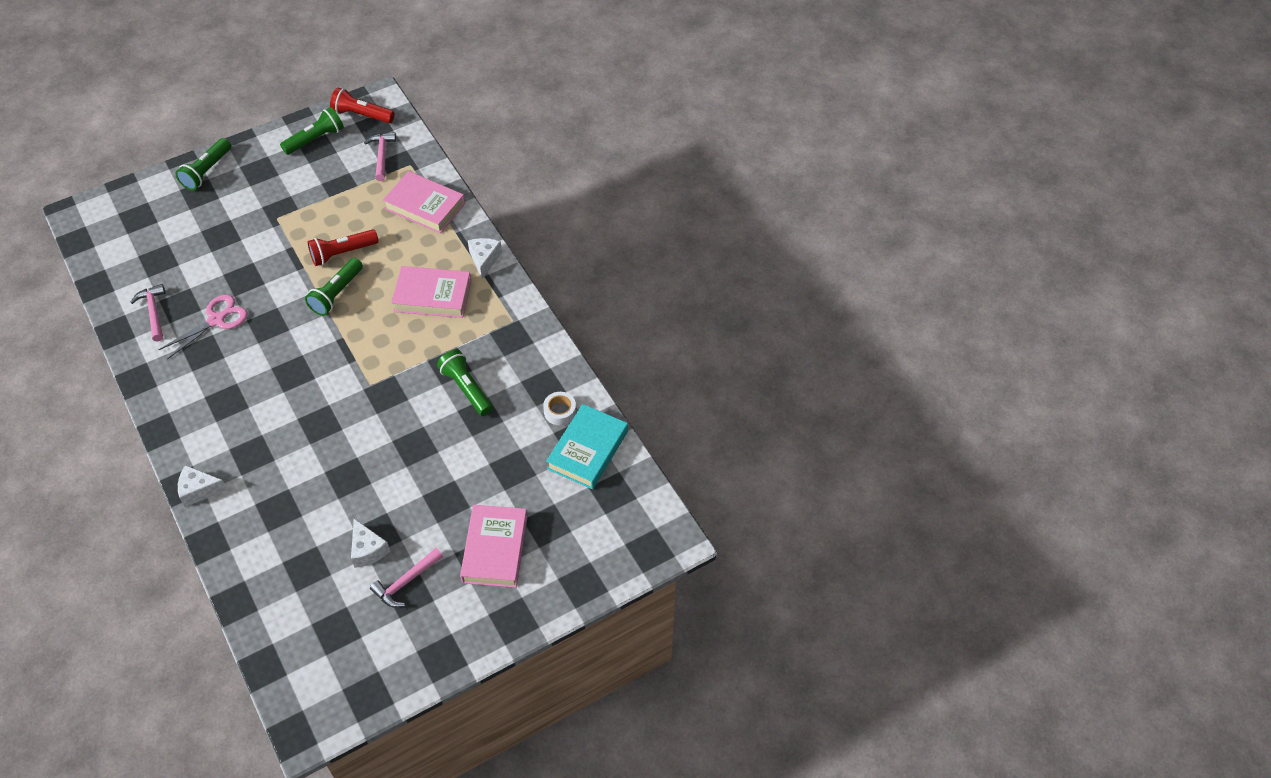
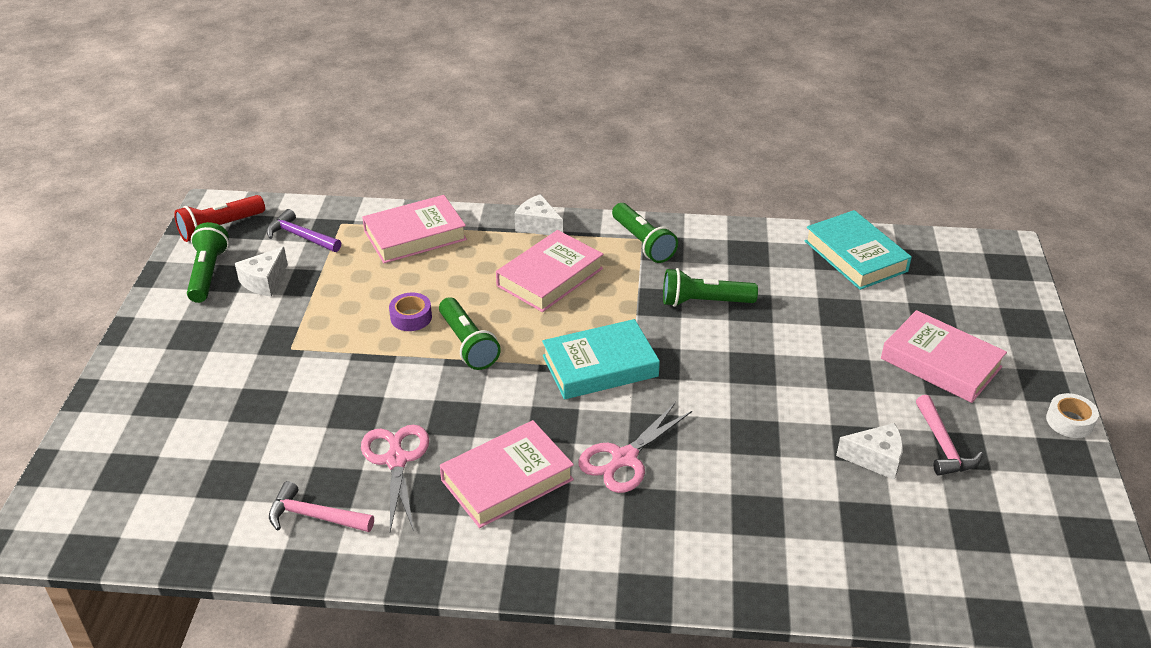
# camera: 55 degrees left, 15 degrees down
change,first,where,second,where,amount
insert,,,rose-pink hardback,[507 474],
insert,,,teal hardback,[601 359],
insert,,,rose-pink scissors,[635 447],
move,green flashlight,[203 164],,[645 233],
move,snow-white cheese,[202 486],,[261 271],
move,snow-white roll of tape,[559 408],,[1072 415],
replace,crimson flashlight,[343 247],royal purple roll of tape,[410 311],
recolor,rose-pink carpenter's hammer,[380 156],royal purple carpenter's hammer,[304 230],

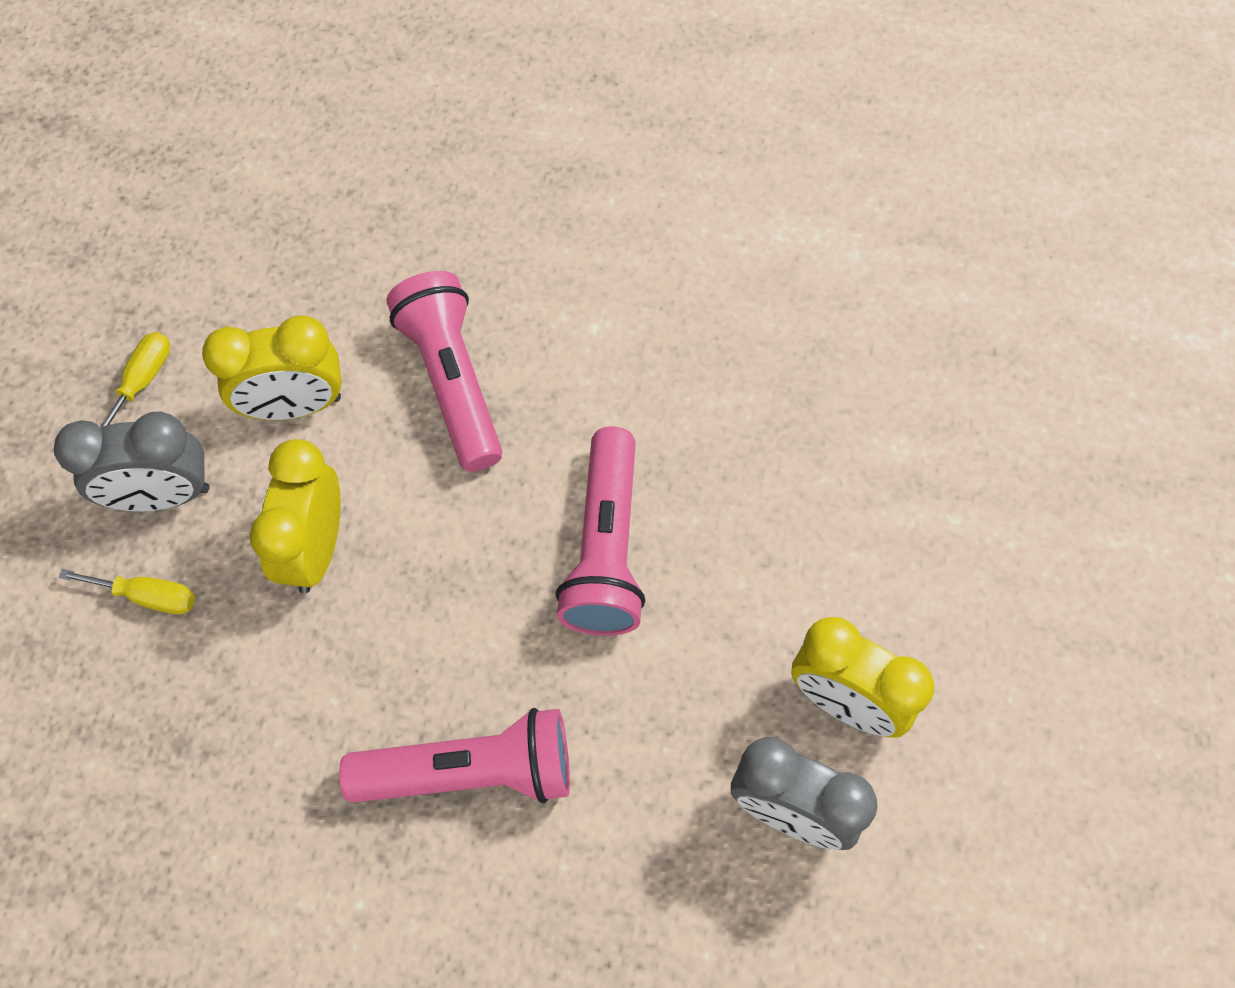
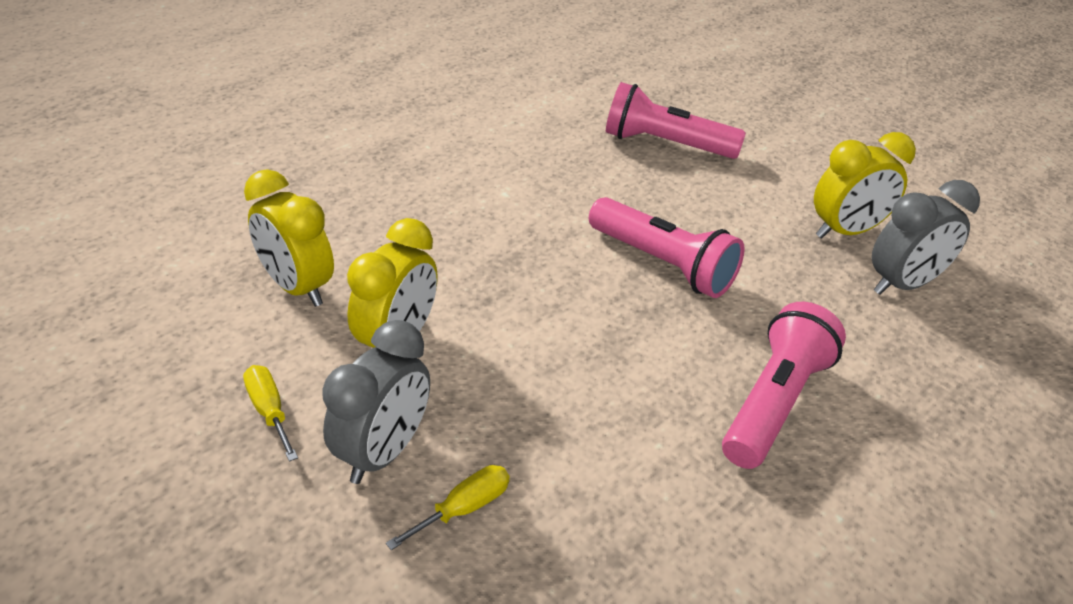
# camera: 55 degrees left, 25 degrees down
change,first,where,second,where,amount
move,yellow bedside clock,[295 516],,[289 238],
move,rose-pink flashlight,[444 371],,[676 120],

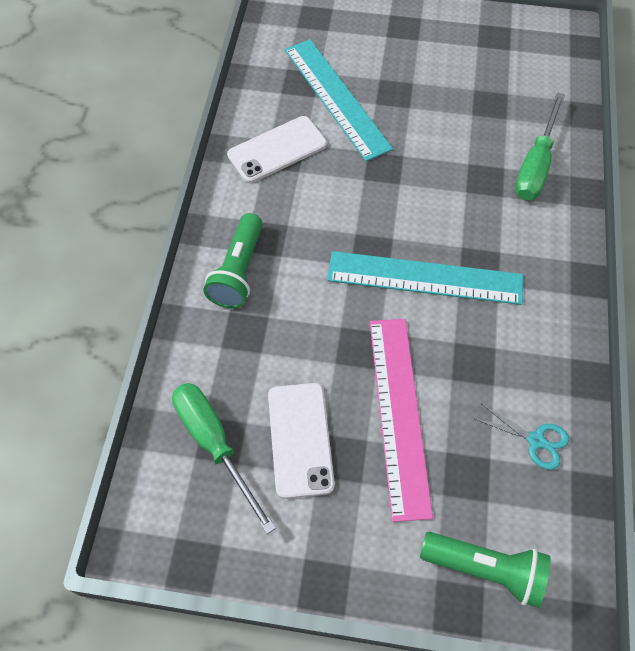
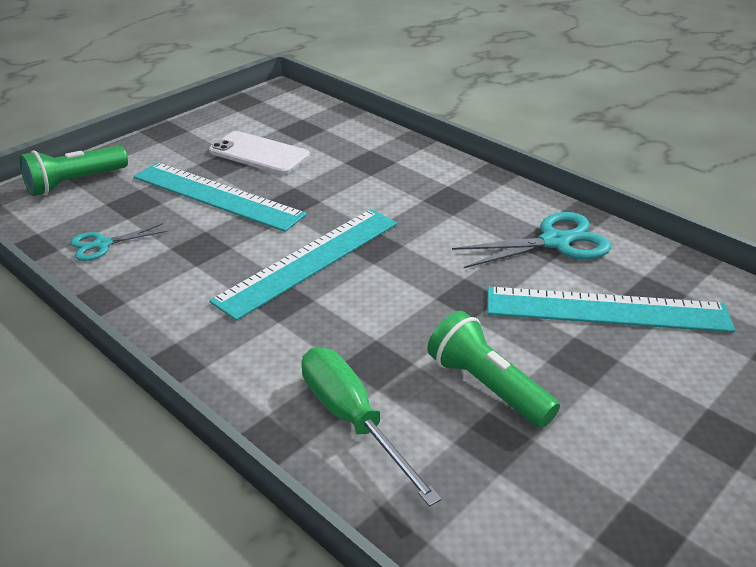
# camera: 125 degrees right, 25 degrees down
change,first,where,second,where,amount
delete,green hand screwdriver,[224 458],,,
move,green flashlight,[233 261],,[493 369],
replace,snow-white smartphone,[277 149],teal scissors,[531 240],
recolor,rose-pink measuring stick,[401 420],teal measuring stick,[220 197],

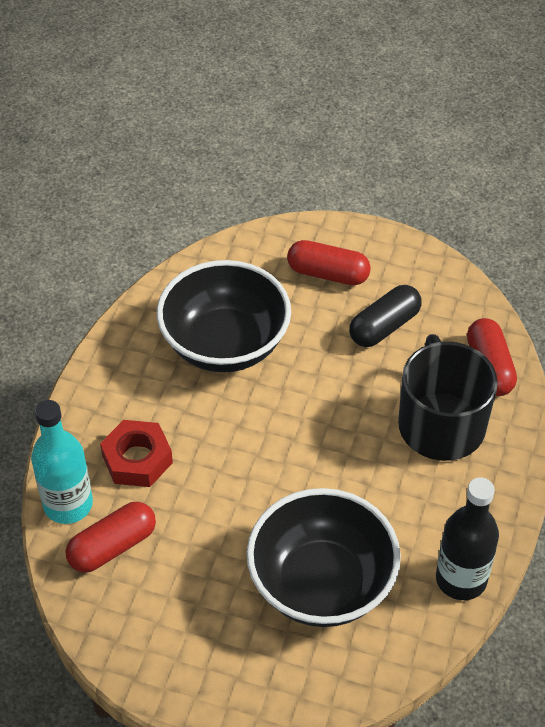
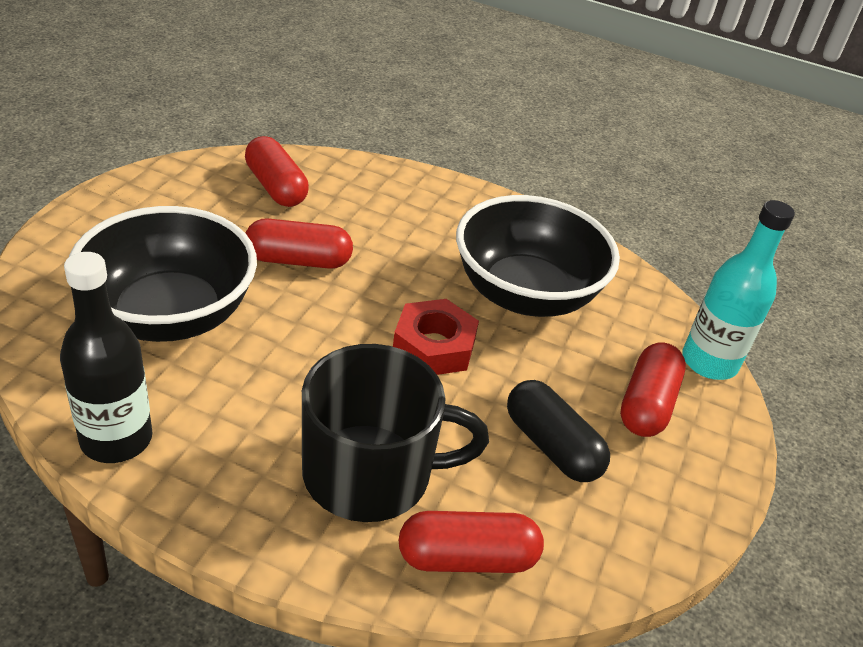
# camera: 90 degrees right, 10 degrees down
change,first,where,second,where,amount
insert,,,crimson pill,[299 243],
move,teal bottle,[62 462],,[738 290],
move,crimson hex nut,[136 453],,[436 337],

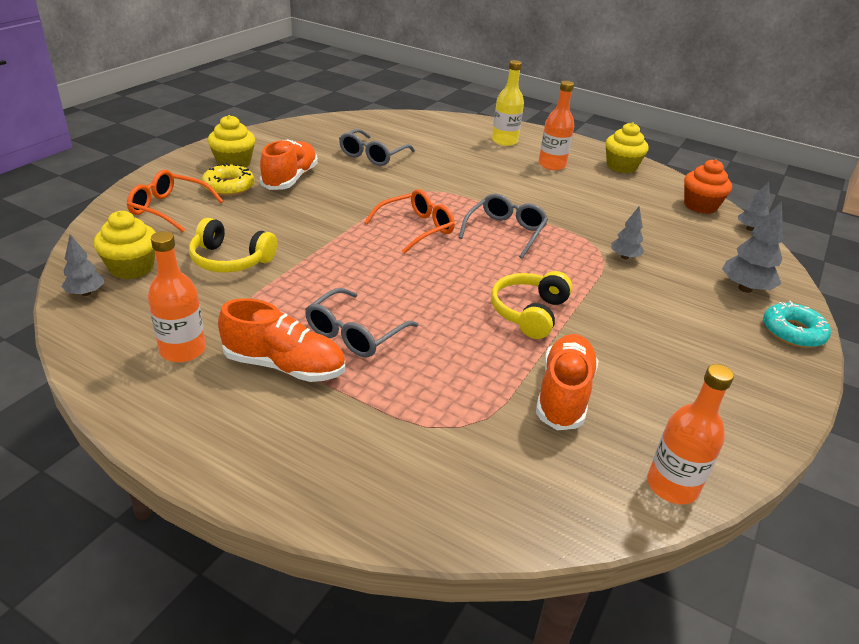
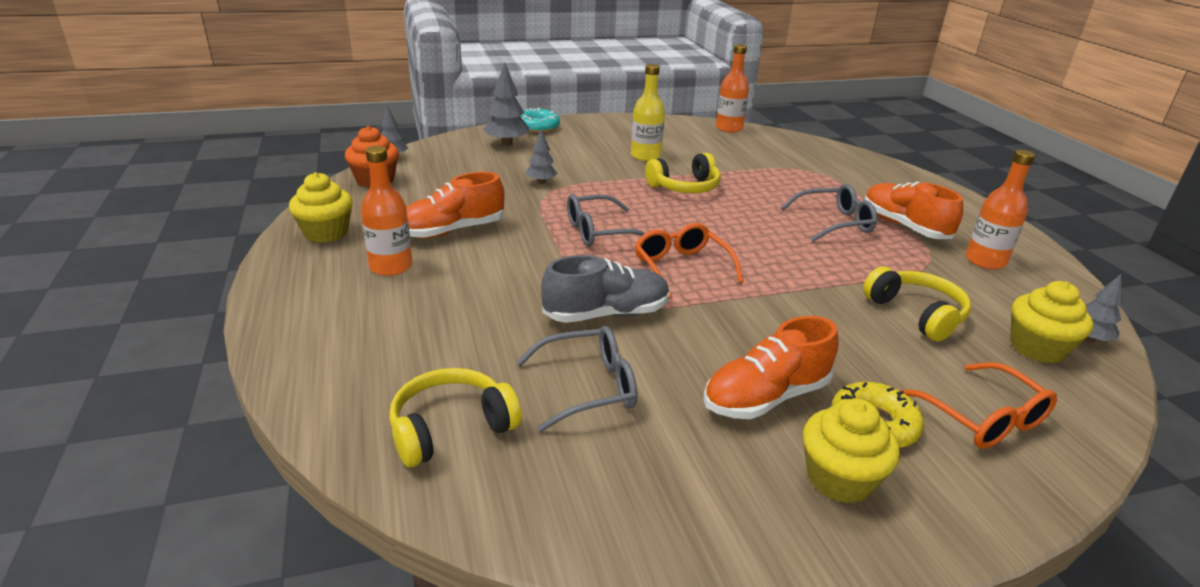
# camera: 135 degrees left, 5 degrees down
change,first,where,second,where,amount
insert,,,yellow headphones,[455 417],
insert,,,ash-grey shoe,[605 289],
move,yellow bottle,[508 103],,[648 112],
move,orange shoe,[567 382],,[455 205],
rotate,orange spectacles,[409 221],,[689 260],60 degrees clockwise

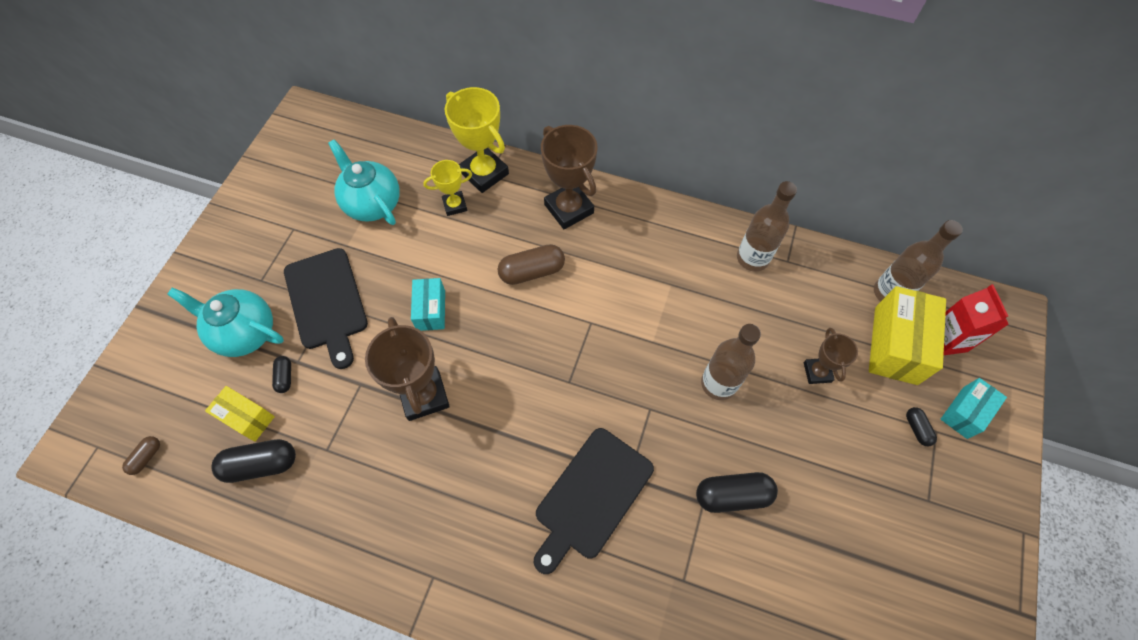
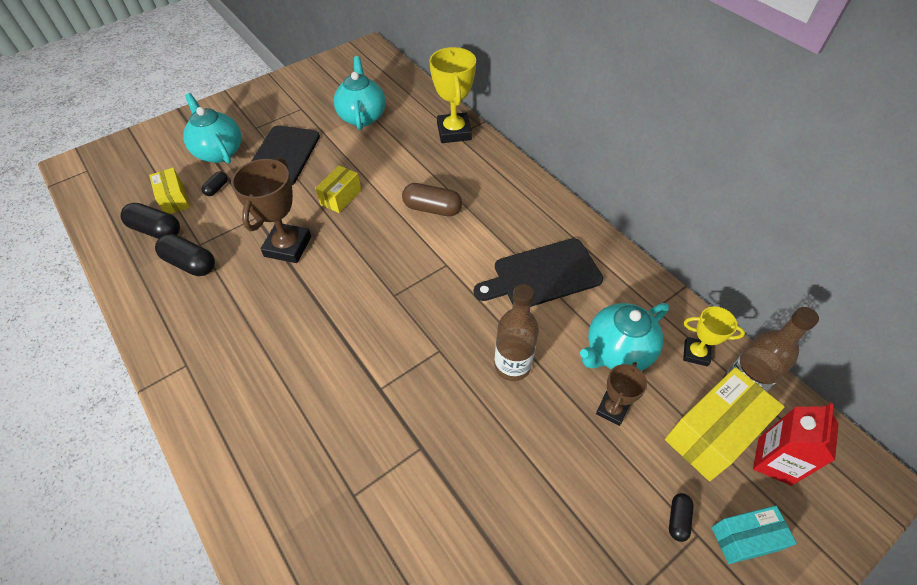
# camera: 35 degrees right, 10 degrees down
change,first,where,second,where,amount
delete,brown pill,[141 455],,,
delete,brown trophy,[569 177],,,
delete,brown bottle,[767 226],,,
insert,,,teal tea pot,[624 337],
move,yellow trophy,[447 188],,[714 336],
move,jet-black bread board,[594 501],,[538 272],
move,jet-black pill,[737 492],,[185 255],
recolor,teal parcel,[428 304],yellow parcel,[338 189],

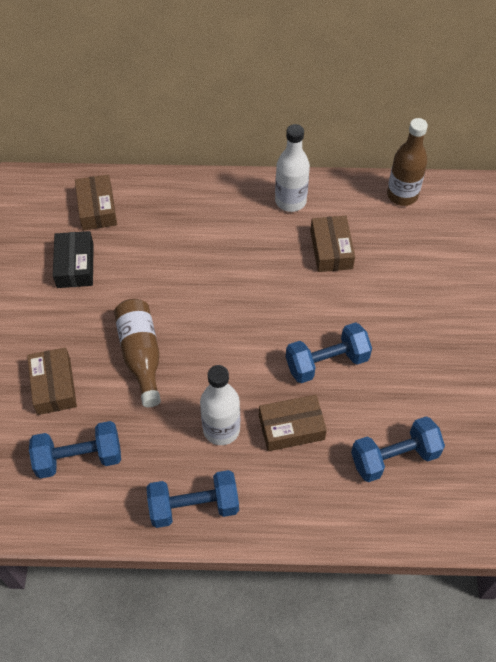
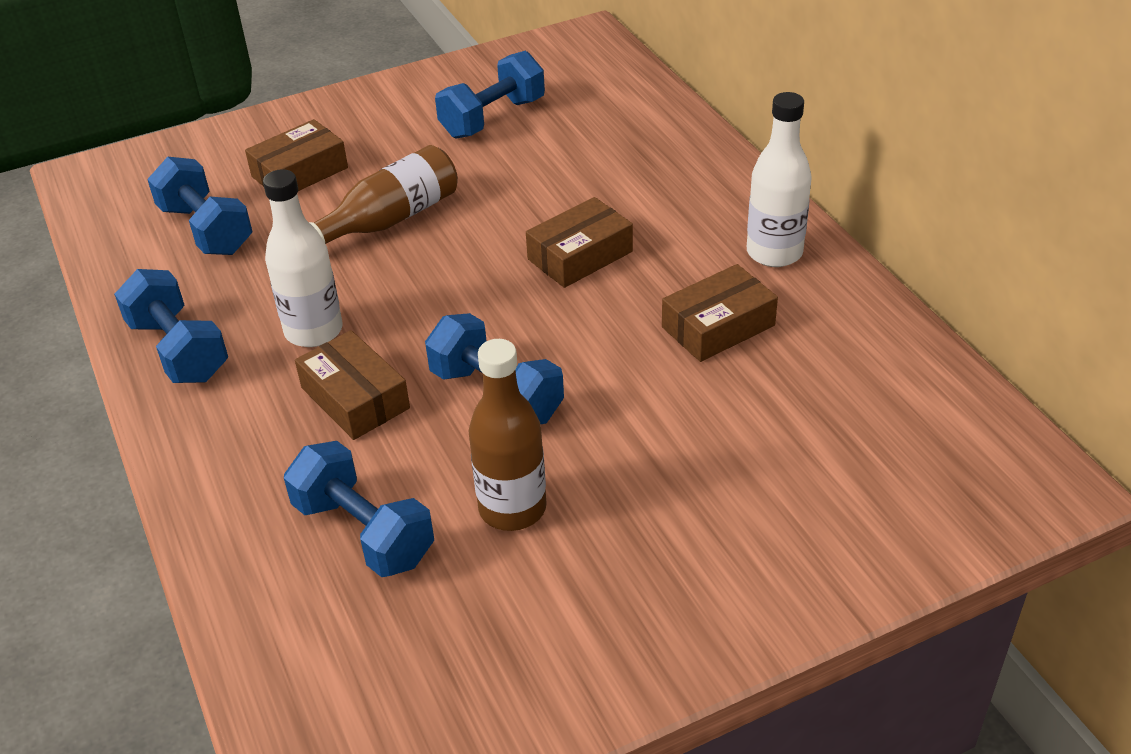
# camera: 65 degrees right, 15 degrees down
change,first,where,second,where,amount
move,brown parcel,[96 202],,[579 242],
move,brown bottle,[407 162],,[507 435],
replace,jet-black parcel,[73 259],blue hand weight,[490 95],

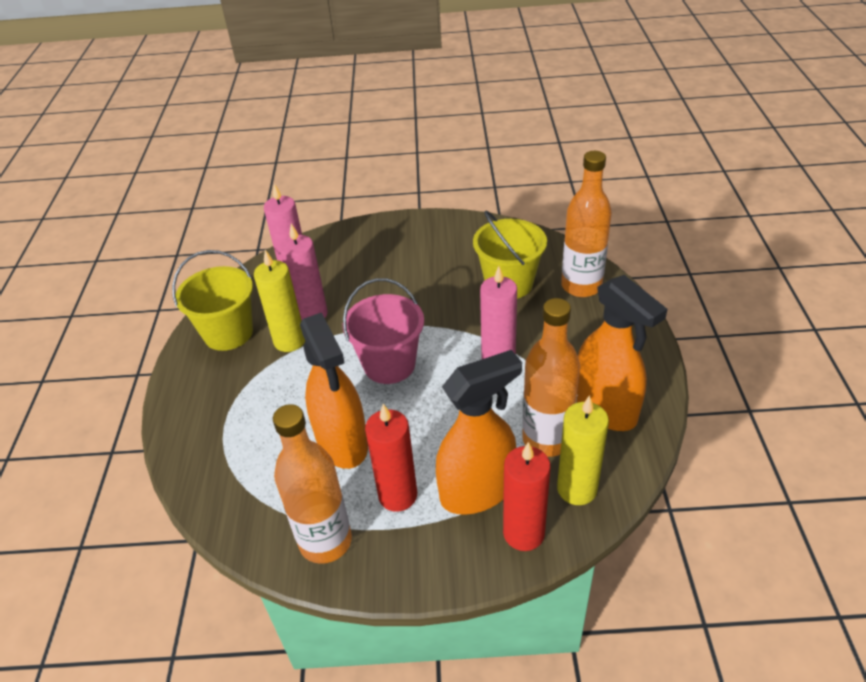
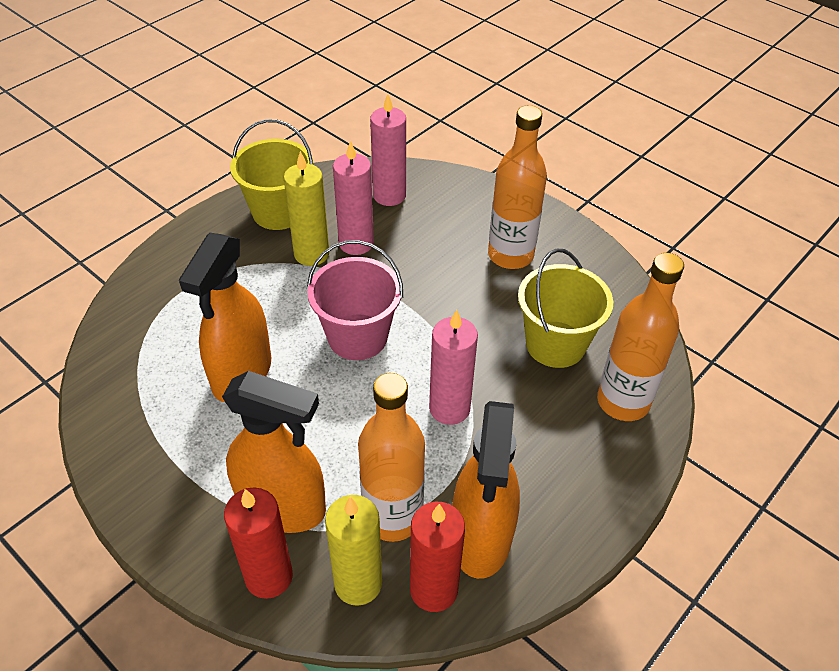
# camera: 40 degrees right, 5 degrees up
change,first,where,second,where,amount
move,orange bottle,[312 484],,[517 187],
move,crimson candle,[391 458],,[437 557],

